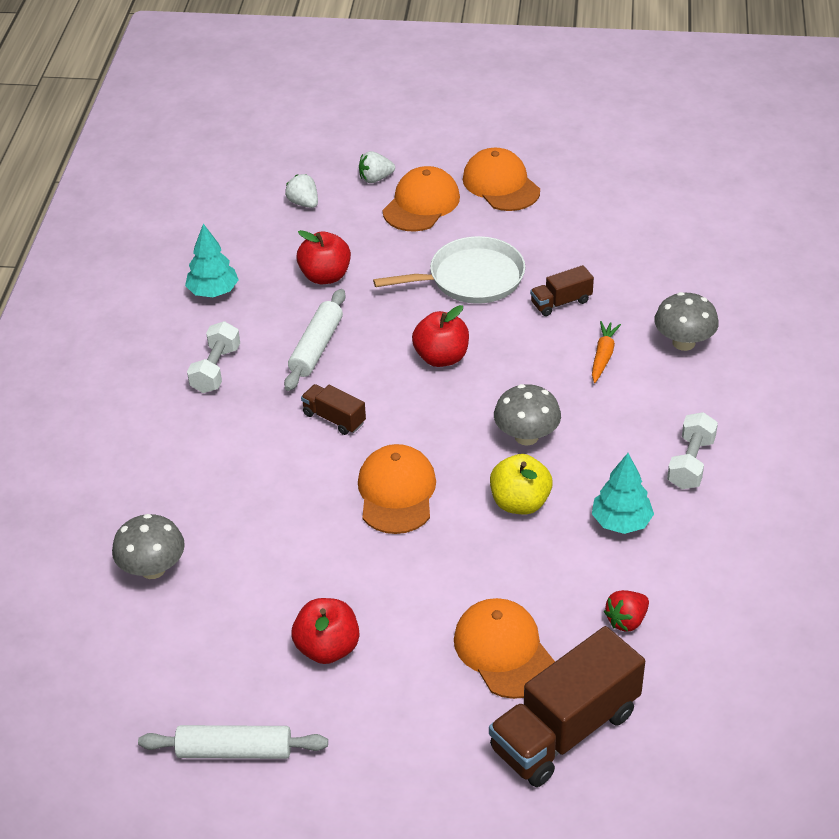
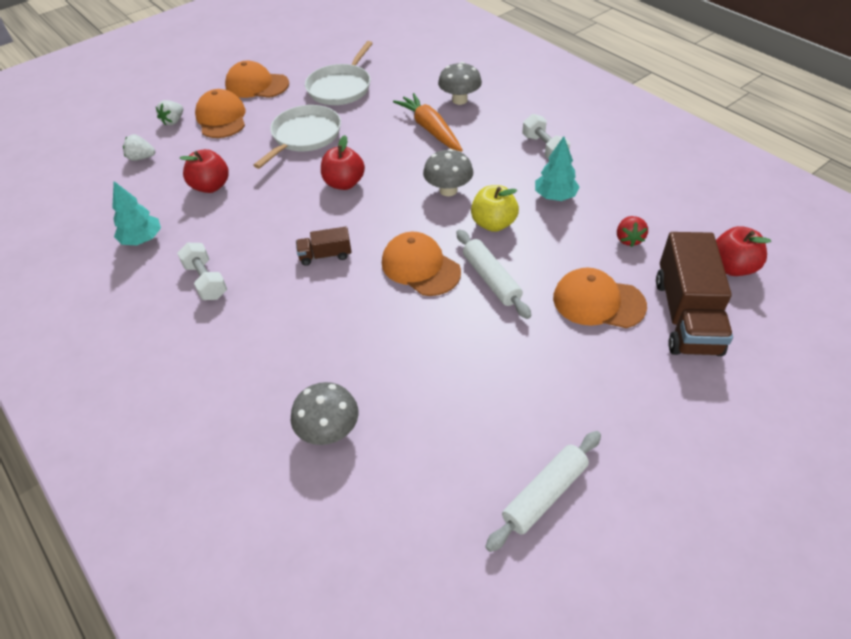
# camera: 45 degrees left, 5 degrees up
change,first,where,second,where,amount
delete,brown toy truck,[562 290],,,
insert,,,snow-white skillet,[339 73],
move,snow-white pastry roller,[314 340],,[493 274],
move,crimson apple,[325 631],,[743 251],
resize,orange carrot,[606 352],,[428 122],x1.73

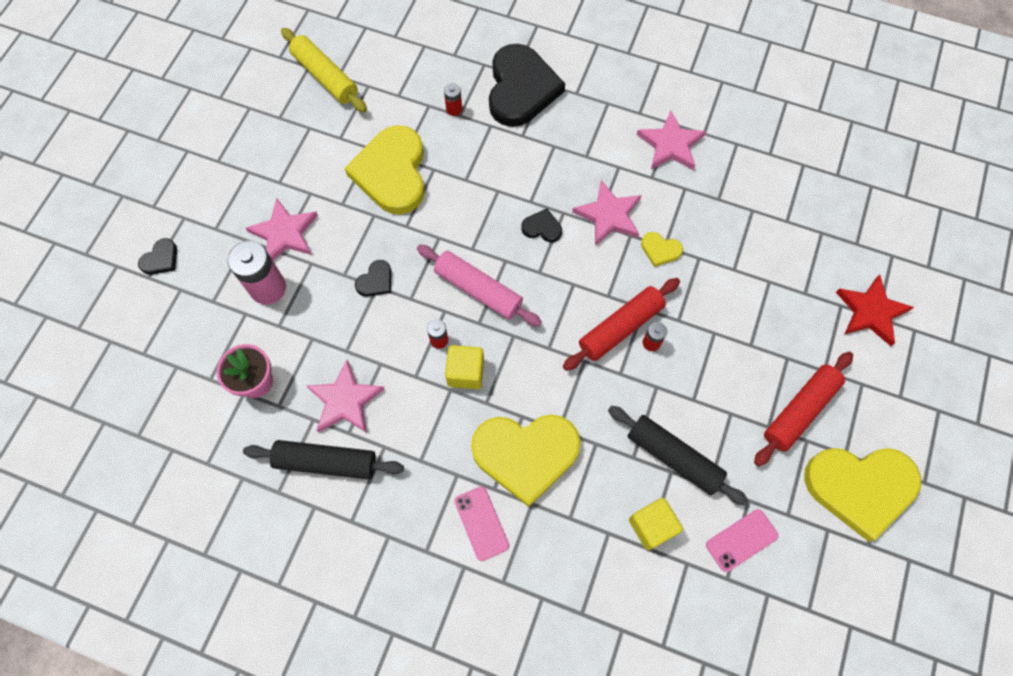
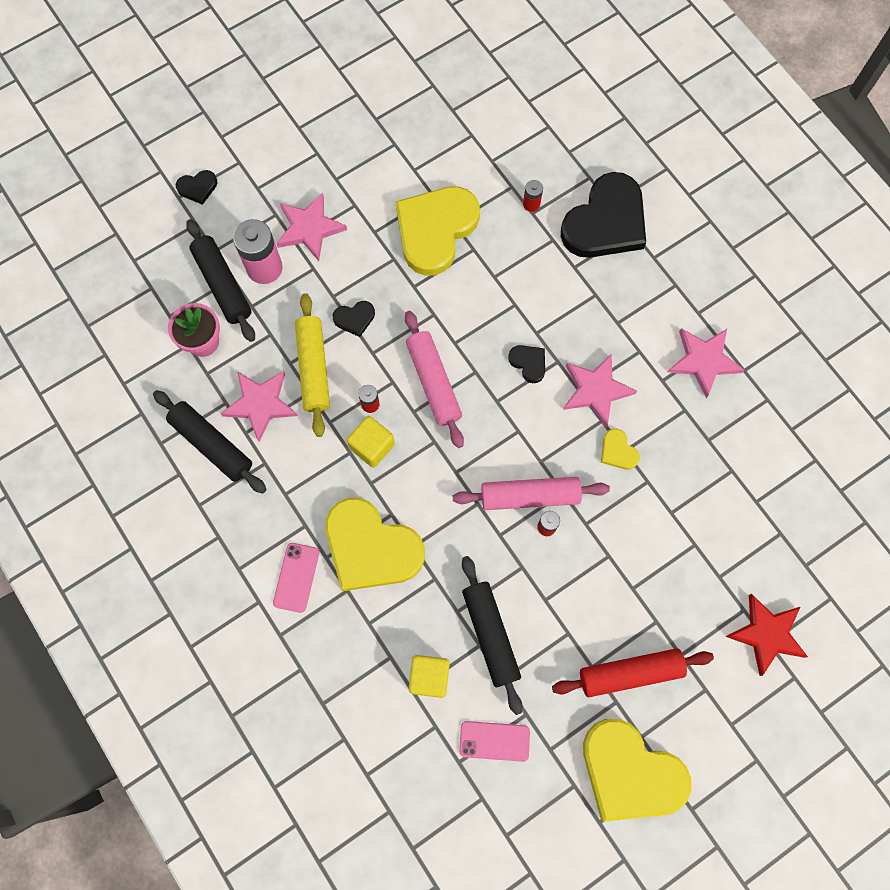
# camera: 35 degrees right, 5 degrees up
change,first,where,second,where,amount
insert,,,jet-black pastry roller,[220 280],
move,yellow pastry roller,[324 70],,[312 365],
recolor,crimson pastry roller,[621 324],rose-pink pastry roller,[531 493],

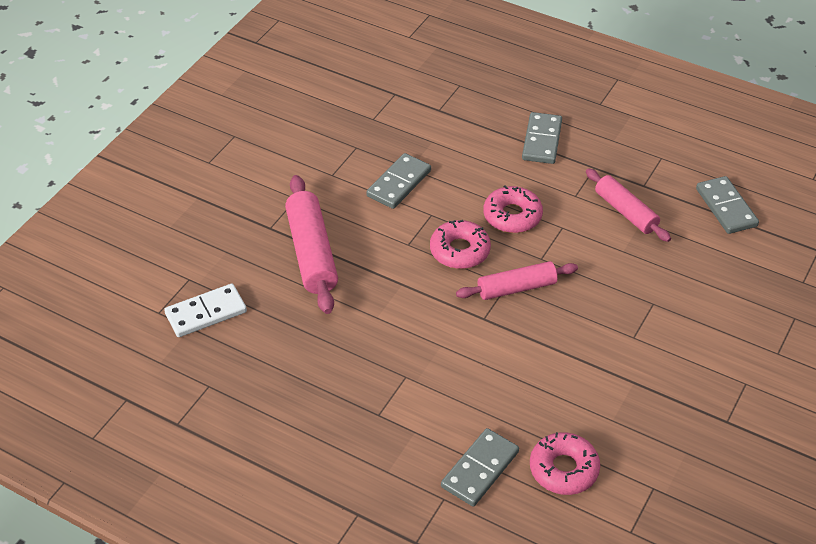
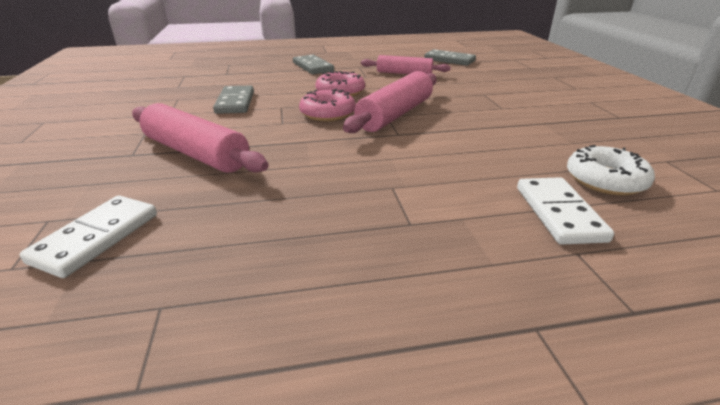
# camera: 40 degrees left, 15 degrees down
change,first,where,second,where,amount
recolor,ash-grey domino piece,[480 467],snow-white domino piece,[565 211],
recolor,rose-pink doughnut,[565 463],snow-white doughnut,[611 170],
resize,rose-pink pastry roller,[517 280],,[390 102],x1.51

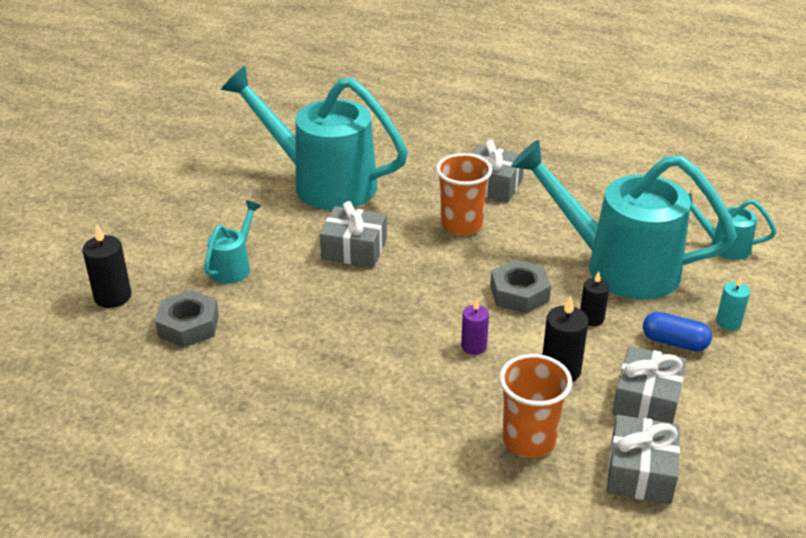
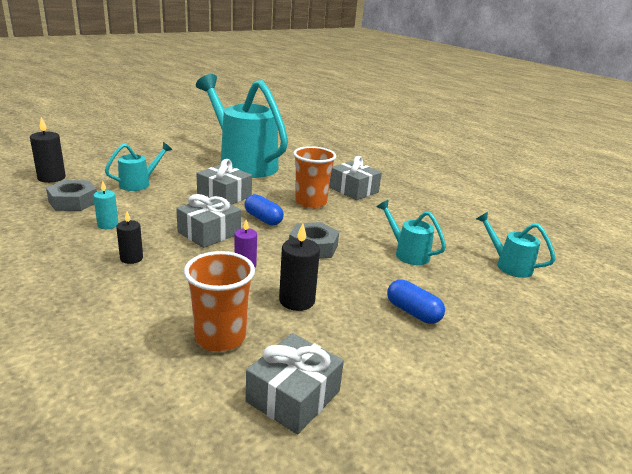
# camera: 20 degrees right, 10 degrees down
change,first,where,second,where,amount
insert,,,blue pill,[264 210],
move,jet-black candle,[594 298],,[129 238],
move,ash-grey gift,[649 384],,[208 221],
move,teal candle,[733 302],,[105 205],
resize,teal watering can,[624 220],,[411 232],x0.44

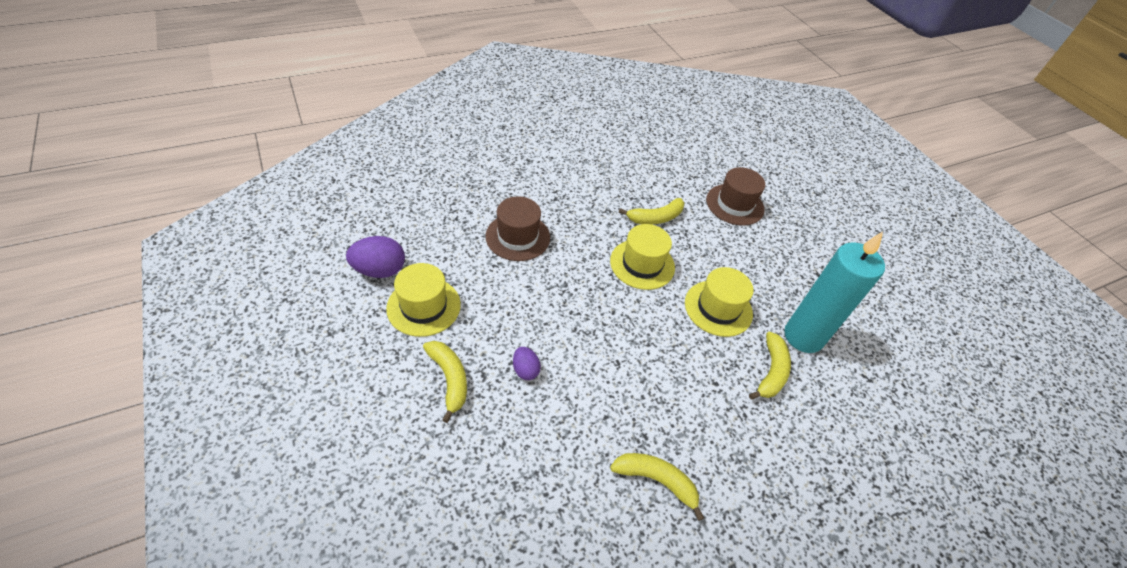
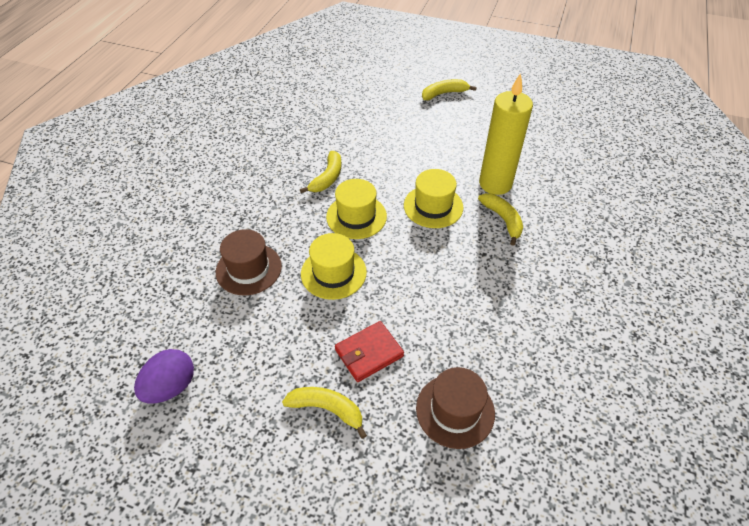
# camera: 40 degrees left, 0 degrees up
change,first,where,second,where,amount
move,yellow top hat,[423 300],,[334 266],
move,yellow banana fruit,[657 487],,[449 89],
move,brown top hat,[735 196],,[455 408],
replace,royal purple toy egg,[527 363],crimson billfold,[369 351],
recolor,teal candle,[834 292],yellow candle,[506 134],

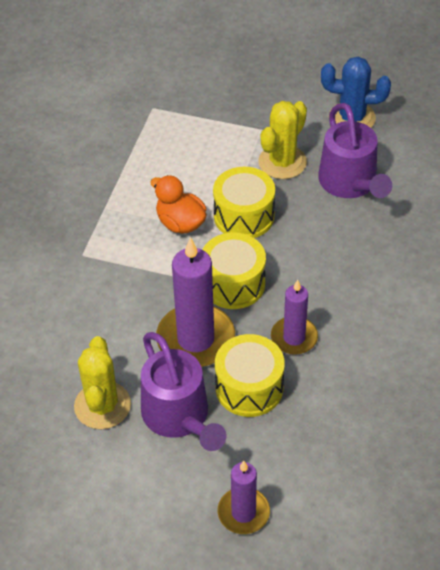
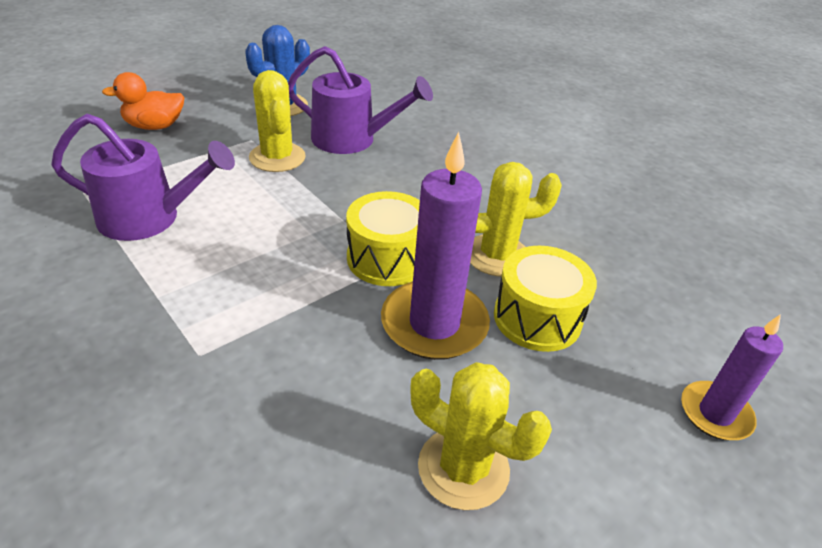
# camera: 60 degrees left, 10 degrees down
change,first,where,second,where,amount
delete,yellow snare drum,[244 202],,,
move,royal purple watering can,[184 391],,[143 177],
move,orange duck,[178 204],,[143 101],
replace,royal purple candle,[294 317],yellow prickly plant,[516 219],

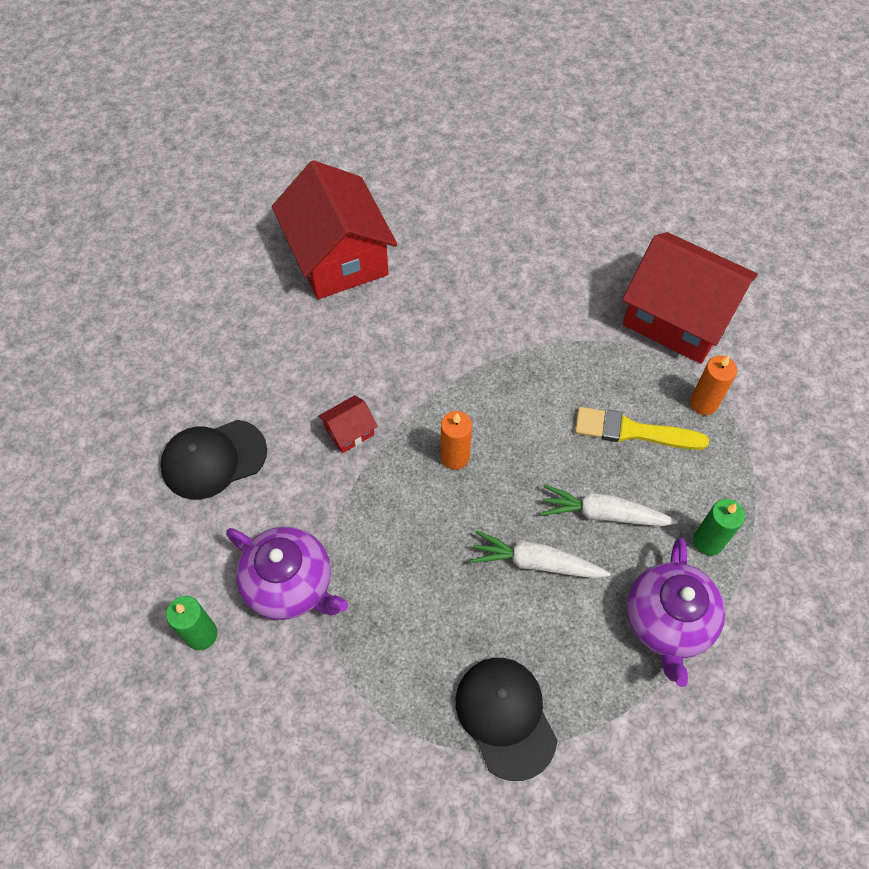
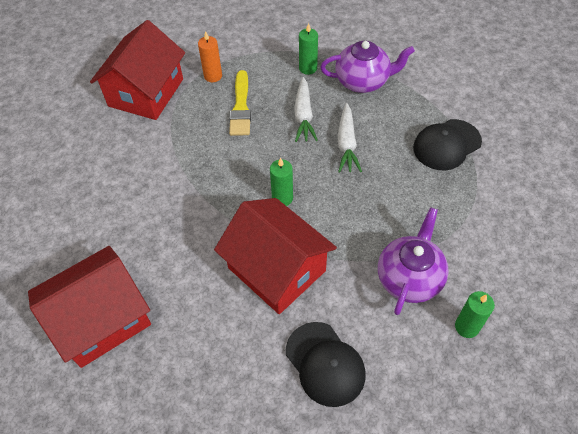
# camera: 100 degrees left, 5 degrees down
change,first,where,second,where,amount
recolor,orange candle,[456 440],green candle,[281 182],
resize,crimson house,[348 424],,[275 256],x2.44

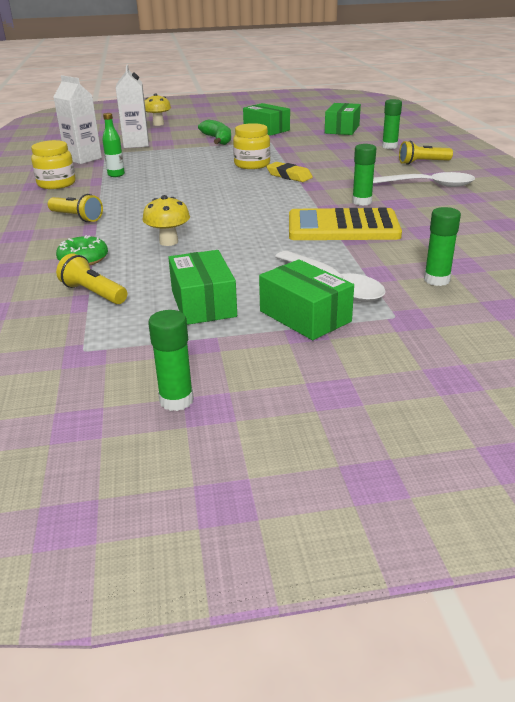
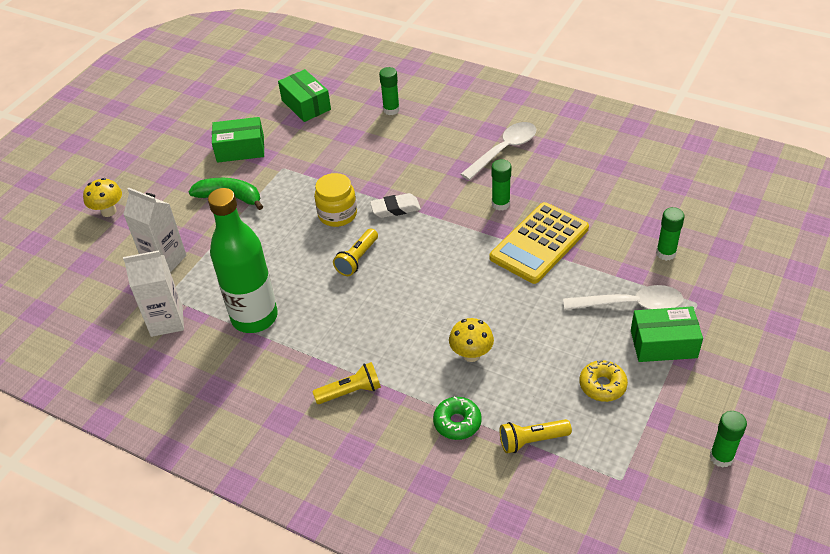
# camera: 50 degrees left, 15 degrees up
change,first,where,second,where,amount
delete,yellow jar,[53 164],,,
move,yellow flashlight,[426 153],,[355 252],
replace,green parcel,[202 287],yellow doughnut,[603 381],
recolor,yellow eraser,[289 172],snow-white eraser,[395 205],
resize,green bottle,[113 145],,[243 260],x2.38

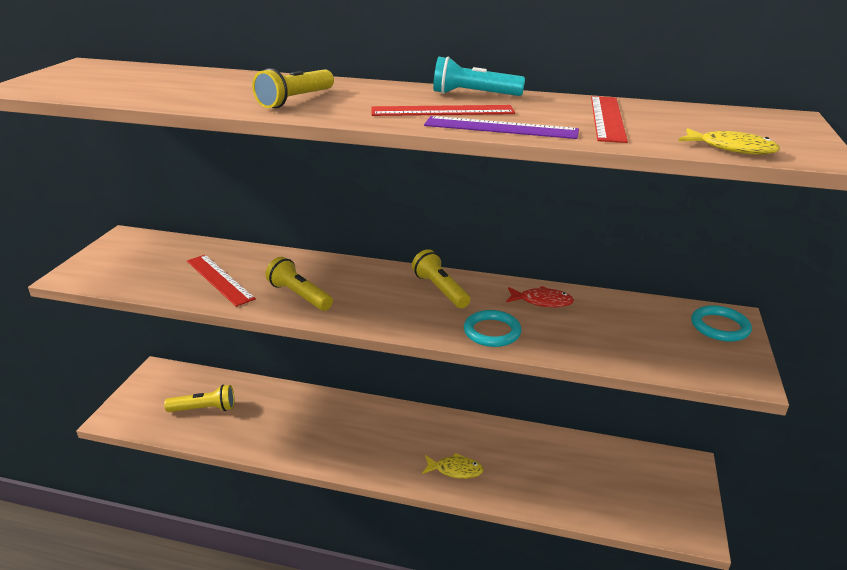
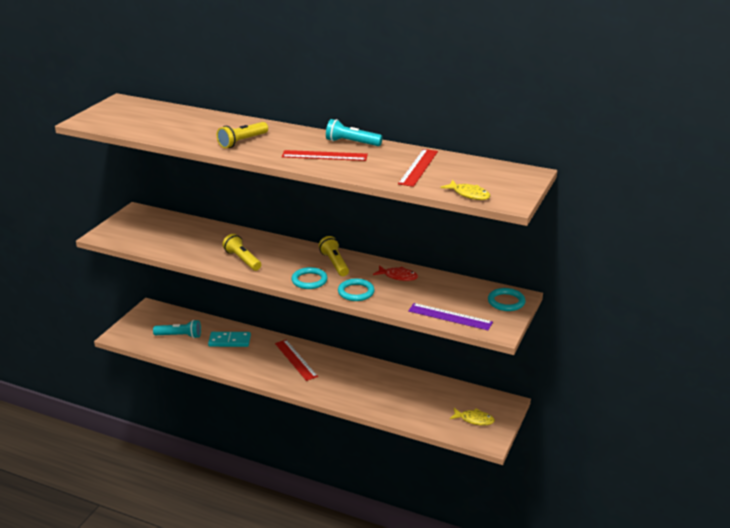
# camera: 10 degrees right, 0 degrees up
change,first,where,second,where,amount
insert,,,teal domino piece,[229 339],
insert,,,teal ring,[309 278],
move,crimson measuring stick,[221 281],,[296 360],
move,yellow toy fish,[453 466],,[472 417],
move,royal purple measuring stick,[501 127],,[450 316],
recolor,yellow flashlight,[199 398],teal flashlight,[177 329],

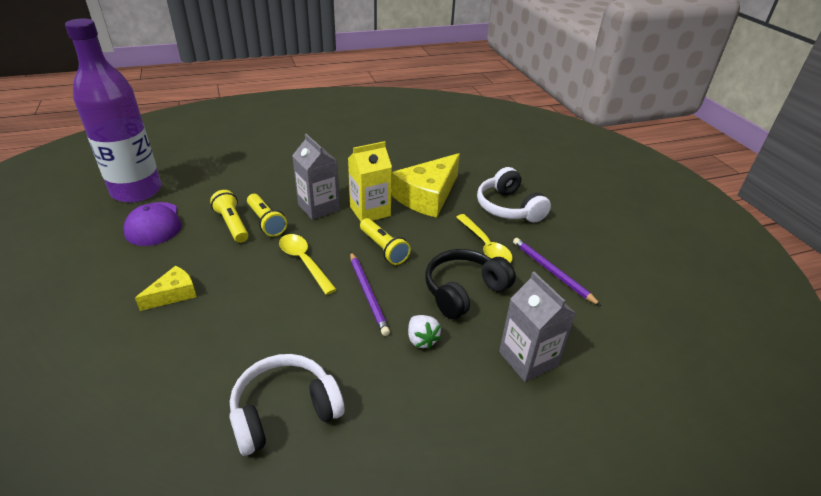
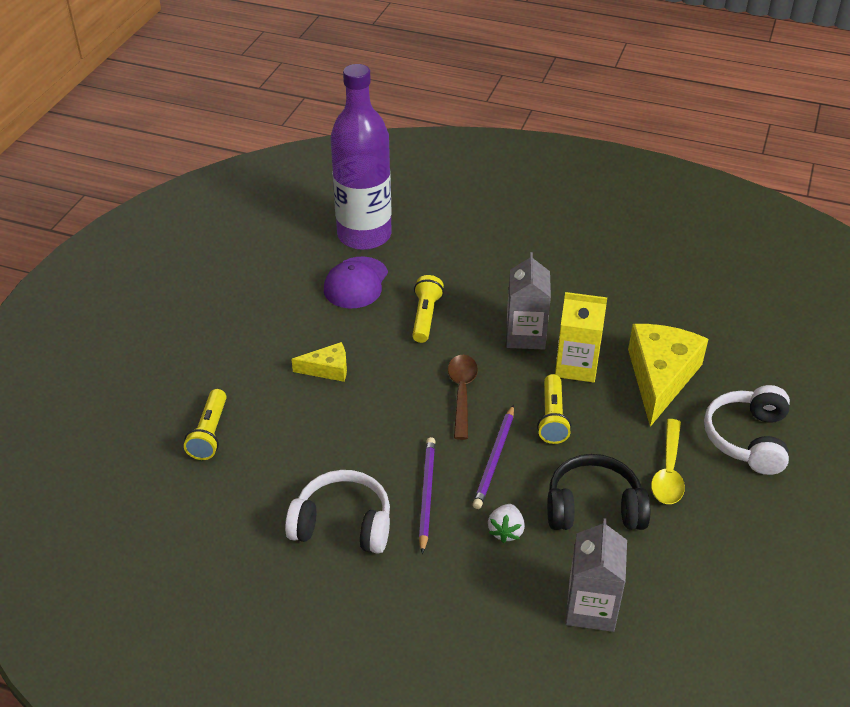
# camera: 40 degrees right, 5 degrees up
change,first,where,second,where,amount
move,yellow flashlight,[267 215],,[205 424],
move,royal purple lead pencil,[557 272],,[427 495],
recolor,yellow teaspoon,[308 264],brown teaspoon,[463 397],
rotate,yellow cheese,[426 185],,[668 375],120 degrees clockwise

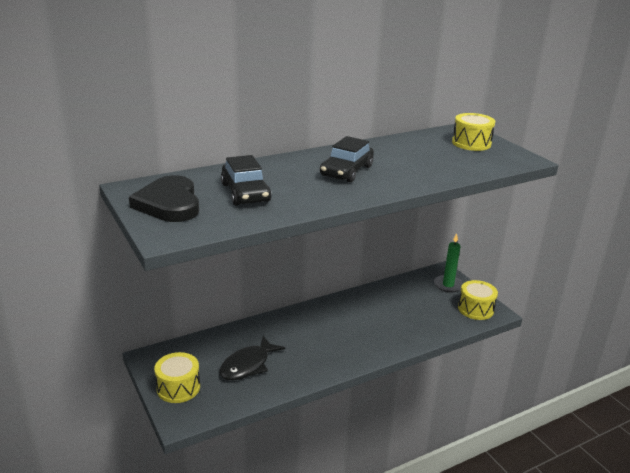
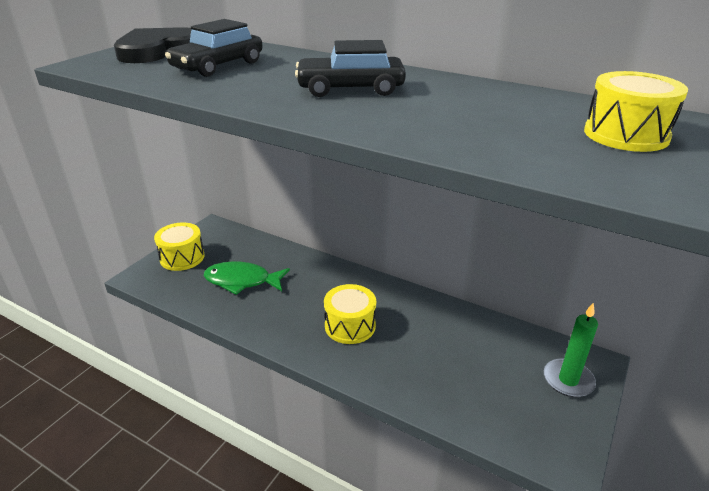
# camera: 60 degrees right, 5 degrees up
change,first,where,second,where,amount
move,yellow snare drum,[478 300],,[350 314],
recolor,jet-black toy fish,[252 358],green toy fish,[247 278],

